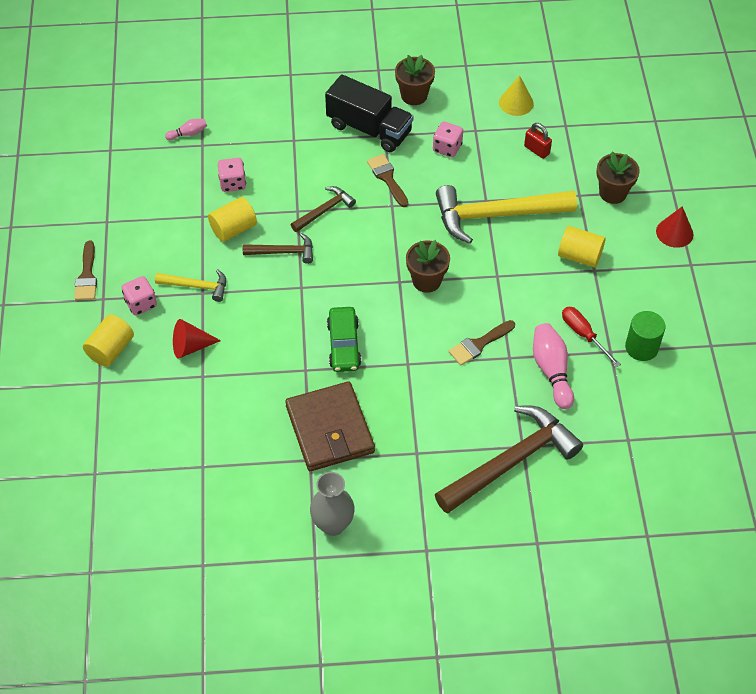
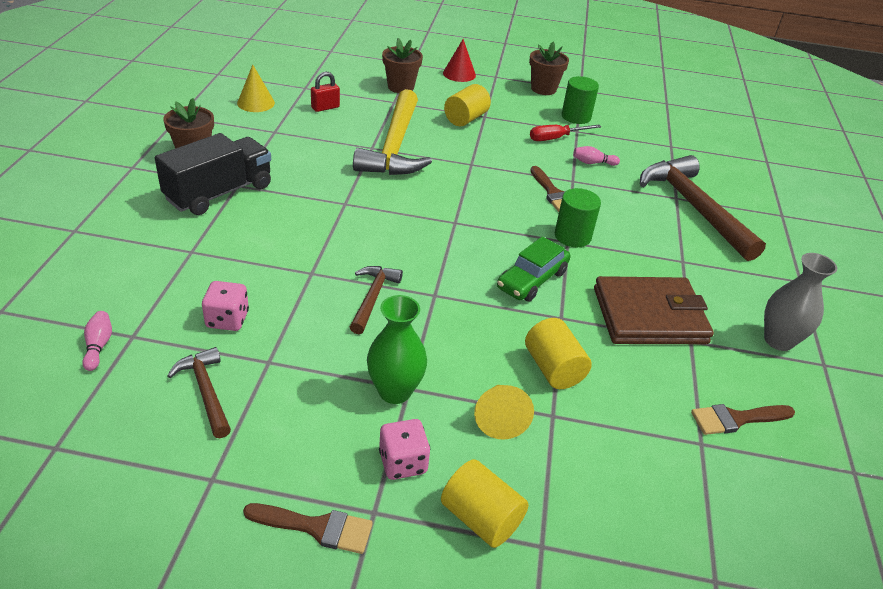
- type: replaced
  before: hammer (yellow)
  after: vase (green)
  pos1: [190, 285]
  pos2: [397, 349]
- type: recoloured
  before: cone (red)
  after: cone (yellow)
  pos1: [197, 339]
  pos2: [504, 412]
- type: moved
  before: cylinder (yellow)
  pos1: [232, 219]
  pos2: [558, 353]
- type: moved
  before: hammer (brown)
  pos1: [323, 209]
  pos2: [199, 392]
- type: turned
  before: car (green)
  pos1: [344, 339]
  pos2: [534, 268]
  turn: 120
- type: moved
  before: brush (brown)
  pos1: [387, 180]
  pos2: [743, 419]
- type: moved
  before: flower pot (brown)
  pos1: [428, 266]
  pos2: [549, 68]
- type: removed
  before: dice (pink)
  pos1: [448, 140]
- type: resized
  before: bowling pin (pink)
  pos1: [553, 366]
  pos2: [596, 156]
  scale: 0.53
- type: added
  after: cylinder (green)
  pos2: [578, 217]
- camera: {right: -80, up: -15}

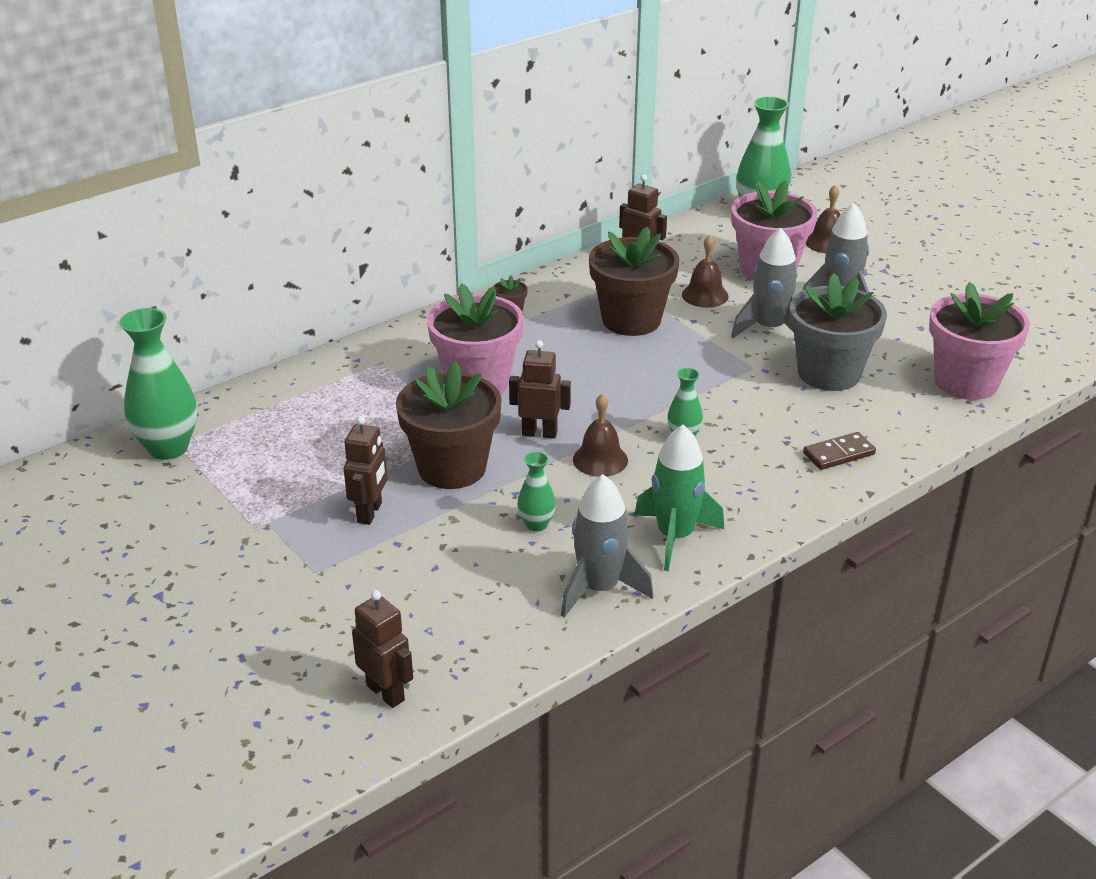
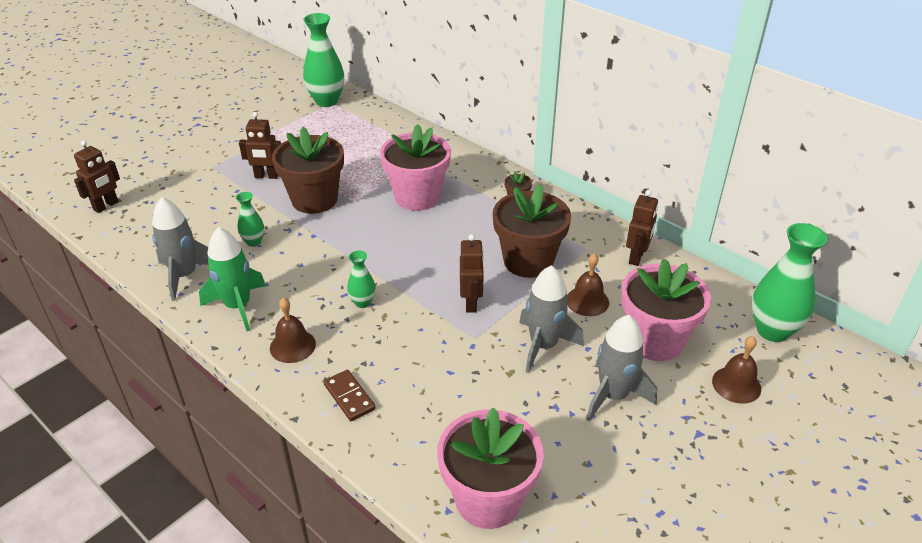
- type: moved
  before: robot (brown)
  pos1: [540, 389]
  pos2: [472, 273]
- type: moved
  before: bell (brown)
  pos1: [600, 435]
  pos2: [293, 330]
- type: removed
  before: flower pot (grey)
  pos1: [838, 332]
- camera: {right: 80, up: 5}

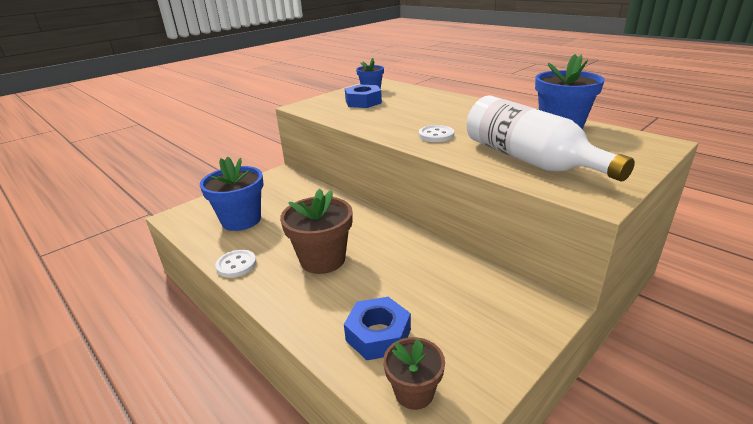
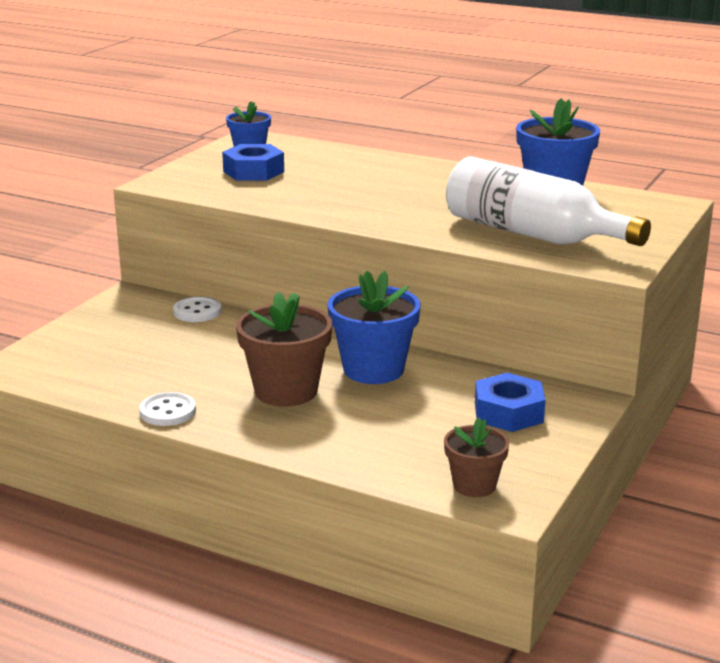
- type: moved
  before: flower pot (blue)
  pos1: [232, 194]
  pos2: [374, 327]
- type: moved
  before: nut (blue)
  pos1: [377, 328]
  pos2: [510, 402]
- type: moved
  before: button (white)
  pos1: [436, 133]
  pos2: [197, 309]
- camera: {right: -20, up: -5}

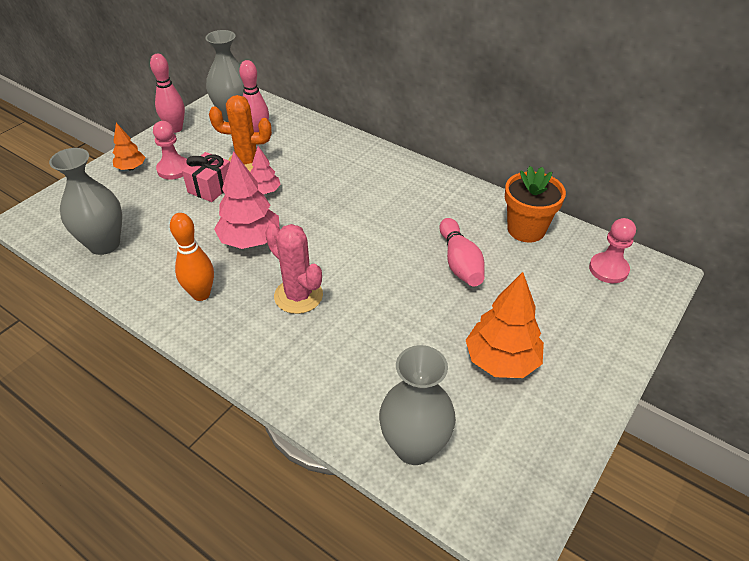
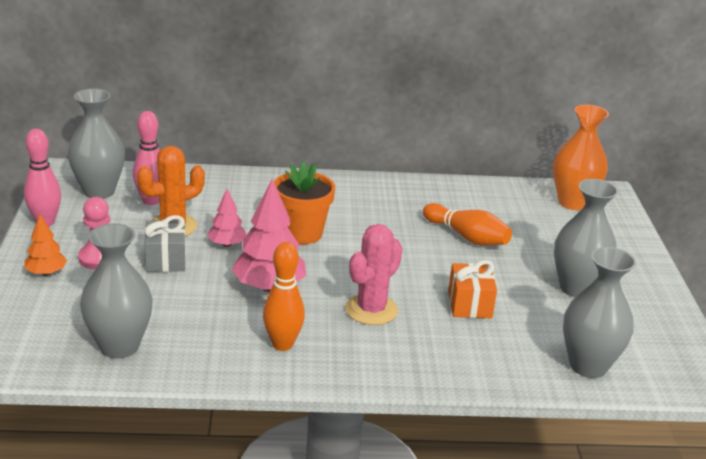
- type: recoloured
  before: gift (pink)
  after: gift (grey)
  pos1: [206, 177]
  pos2: [165, 243]
- type: turned
  before: cactus (pink)
  pos1: [294, 269]
  pos2: [374, 274]
  turn: -60
- type: recoloured
  before: bowling pin (pink)
  after: bowling pin (orange)
  pos1: [462, 252]
  pos2: [467, 224]
- type: replaced
  before: tree (orange)
  after: vase (grey)
  pos1: [505, 325]
  pos2: [586, 238]
- type: moved
  before: flower pot (orange)
  pos1: [535, 204]
  pos2: [304, 202]
- type: replaced
  before: pawn (pink)
  after: vase (orange)
  pos1: [612, 250]
  pos2: [581, 157]
- type: added
  after: gift (orange)
  pos2: [472, 289]
- camera: {right: -40, up: -15}

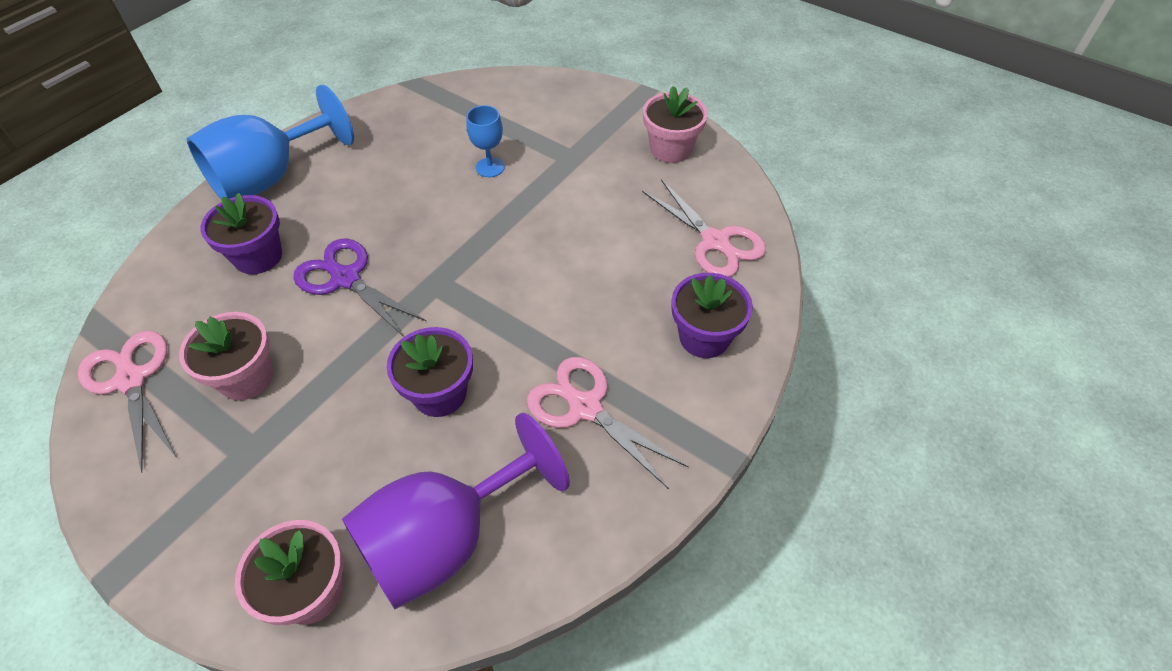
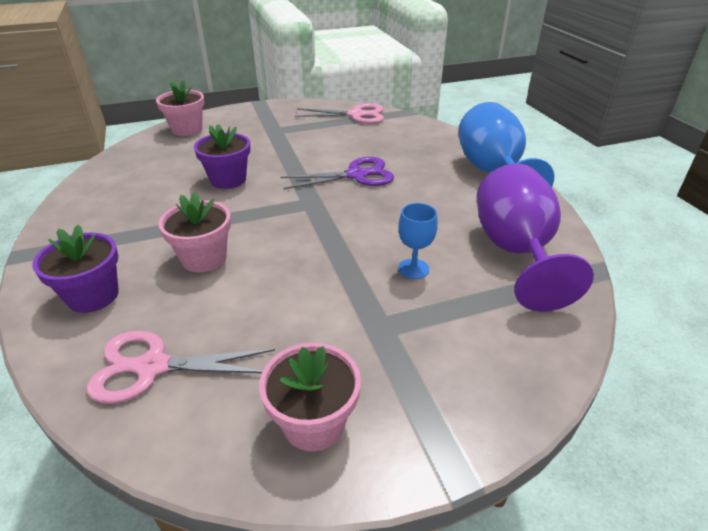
- type: moved
  before: flower pot (pink)
  pos1: [226, 356]
  pos2: [194, 232]
- type: removed
  before: flower pot (purple)
  pos1: [241, 233]
- type: moved
  before: goblet (purple)
  pos1: [456, 511]
  pos2: [535, 238]
- type: removed
  before: scissors (pink)
  pos1: [608, 423]
- camera: {right: 125, up: -15}

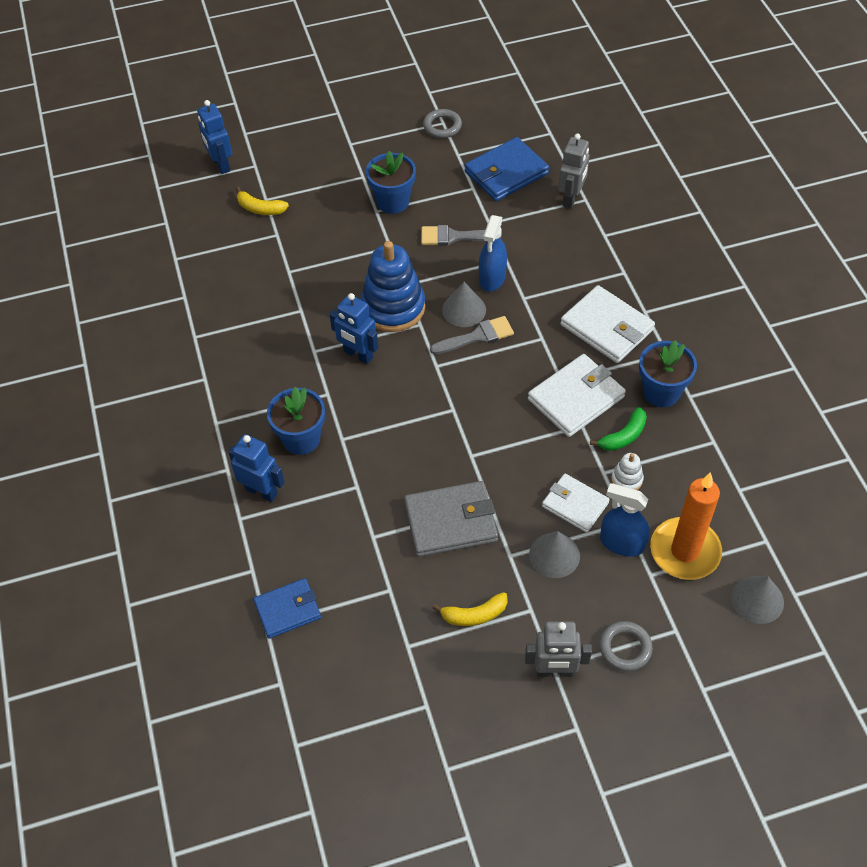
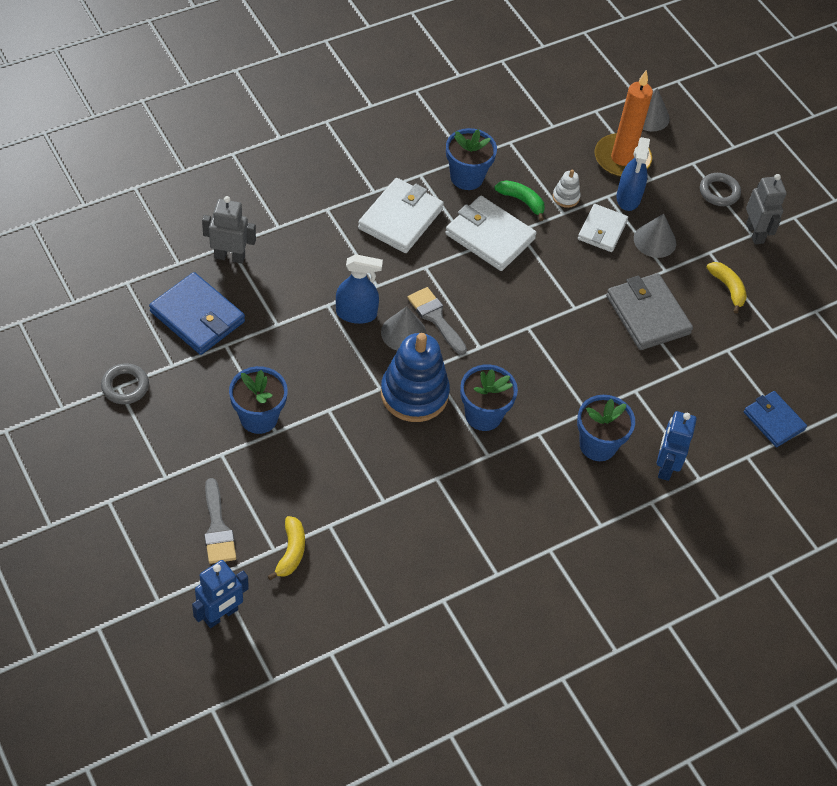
- type: replaced
  before: robot (blue)
  after: flower pot (blue)
  pos1: [354, 328]
  pos2: [489, 397]
- type: moved
  before: brush (grey)
  pos1: [461, 235]
  pos2: [220, 521]
- camera: {right: -110, up: 0}

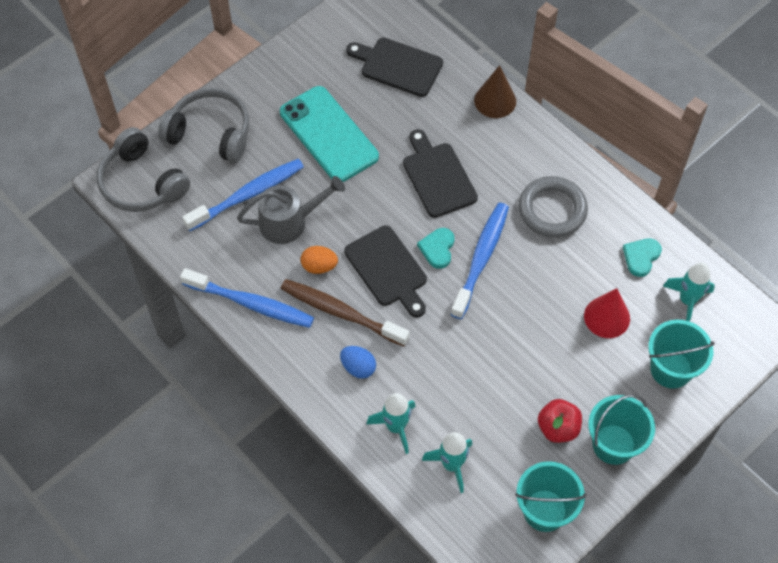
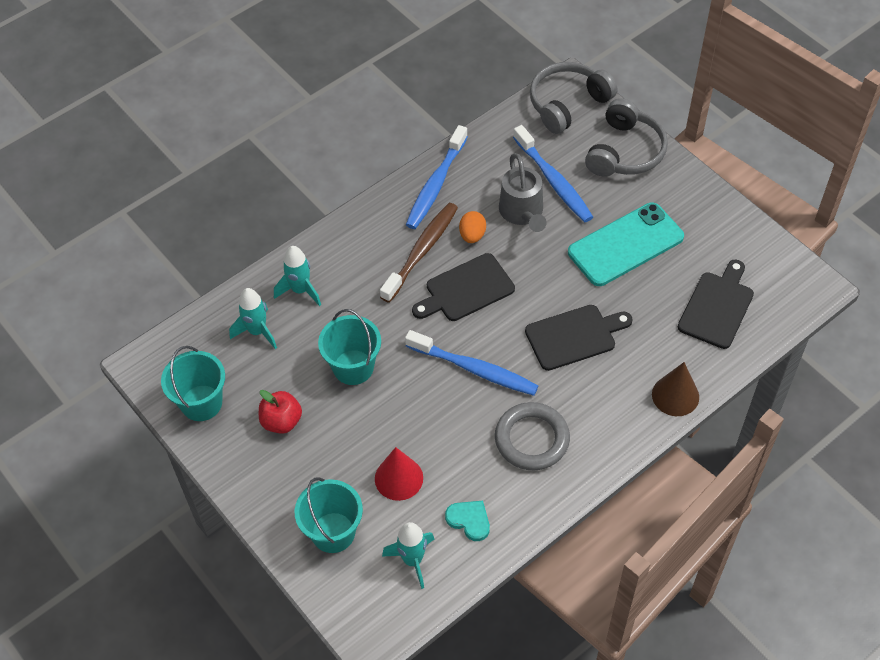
- type: removed
  before: egg (blue)
  pos1: [358, 362]
- type: removed
  before: heart (turquoise)
  pos1: [436, 248]
- type: moved
  before: bucket (turquoise)
  pos1: [621, 430]
  pos2: [349, 347]
- camera: {right: 95, up: -5}

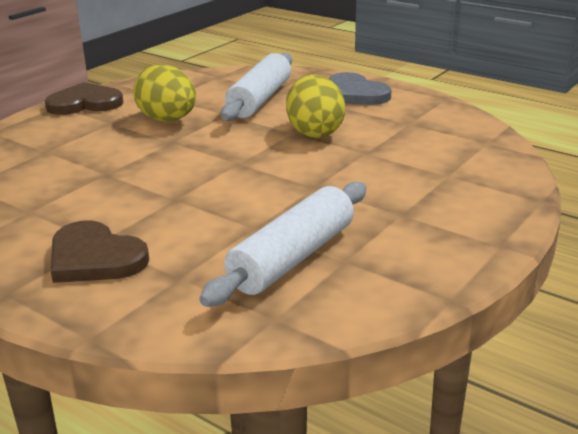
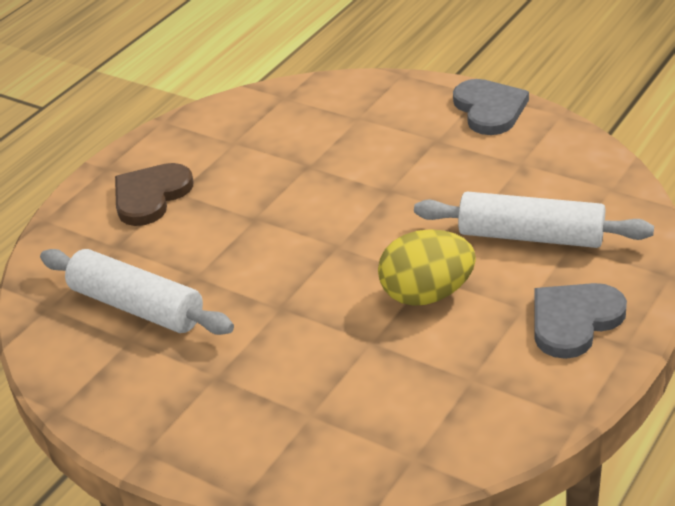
- type: recoloured
  before: heart (brown)
  after: heart (grey)
  pos1: [84, 98]
  pos2: [491, 107]
- type: removed
  before: egg (yellow)
  pos1: [164, 93]
- camera: {right: 90, up: 10}

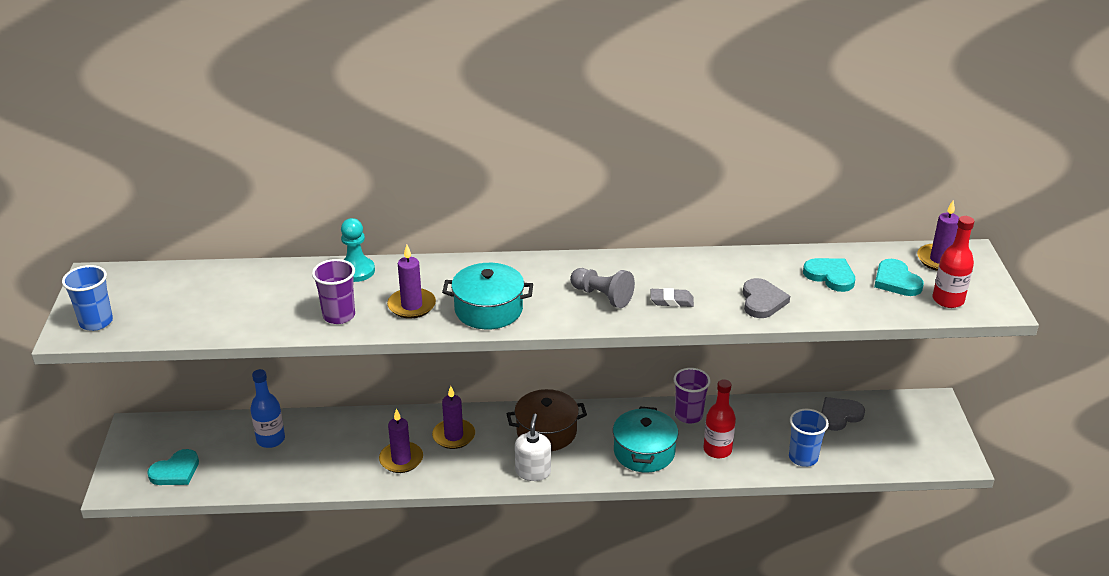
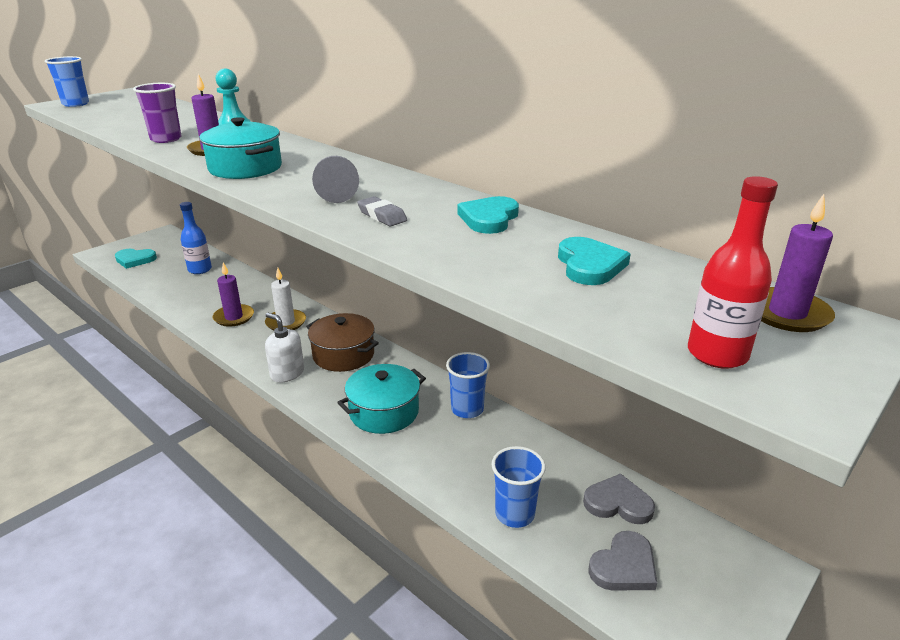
- type: recoloured
  before: candle (purple)
  after: candle (white)
  pos1: [453, 417]
  pos2: [285, 299]
- type: turned
  before: soap dispenser (white)
  pos1: [533, 447]
  pos2: [284, 348]
  turn: -105
- type: recoloured
  before: cup (purple)
  after: cup (blue)
  pos1: [692, 396]
  pos2: [468, 385]
- type: removed
  before: bottle (red)
  pos1: [719, 418]
- type: moved
  before: heart (grey)
  pos1: [766, 298]
  pos2: [622, 560]
- type: moved
  before: heart (turquoise)
  pos1: [899, 277]
  pos2: [488, 215]
- camera: {right: 45, up: -5}

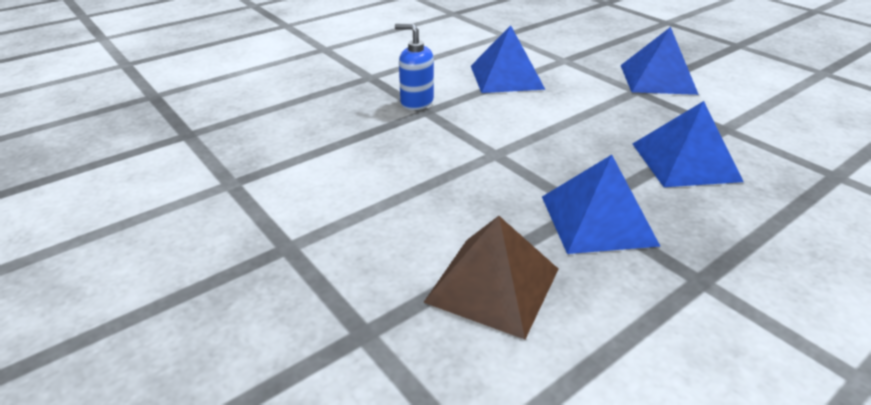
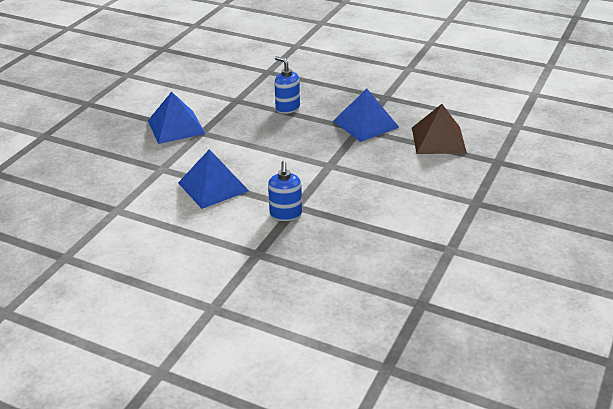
- type: replaced
  before: pyramid (blue)
  after: soap dispenser (blue)
  pos1: [688, 144]
  pos2: [287, 85]
- camera: {right: -115, up: 0}

